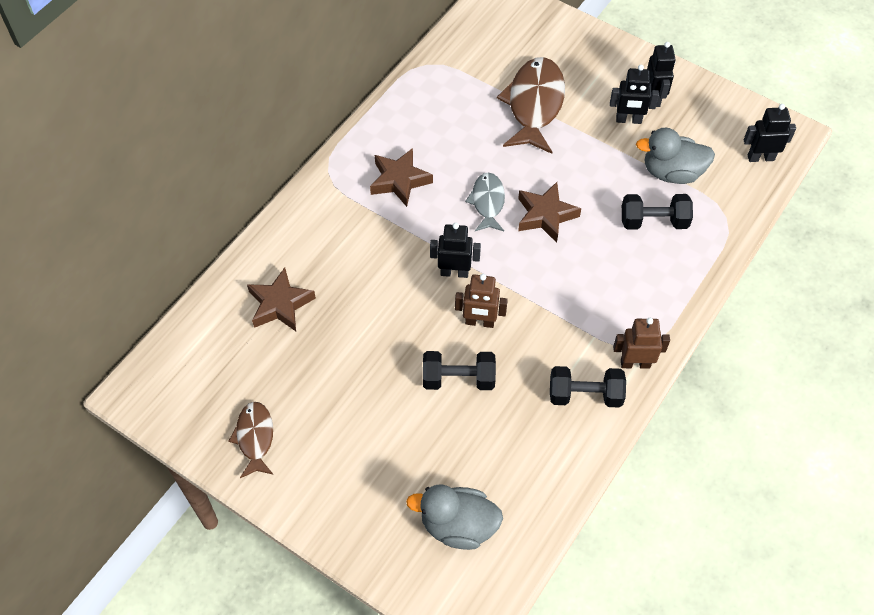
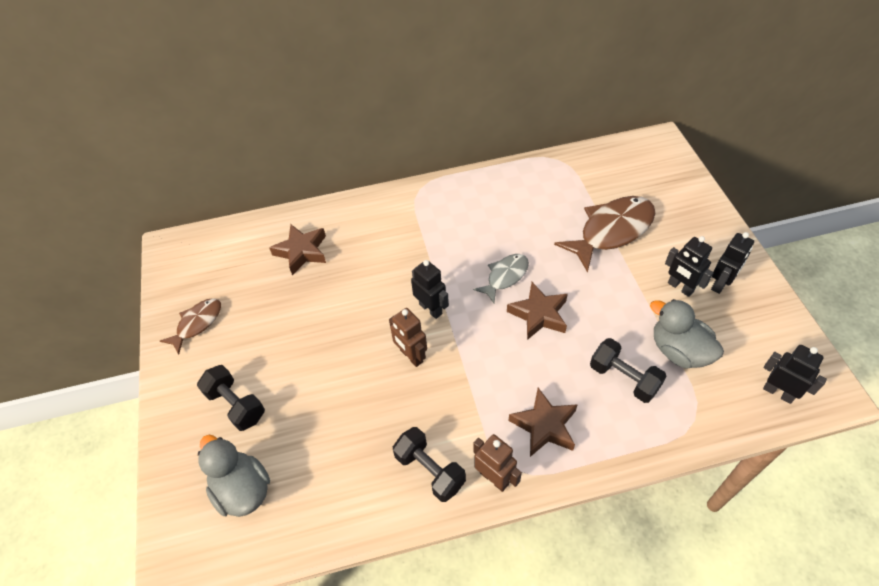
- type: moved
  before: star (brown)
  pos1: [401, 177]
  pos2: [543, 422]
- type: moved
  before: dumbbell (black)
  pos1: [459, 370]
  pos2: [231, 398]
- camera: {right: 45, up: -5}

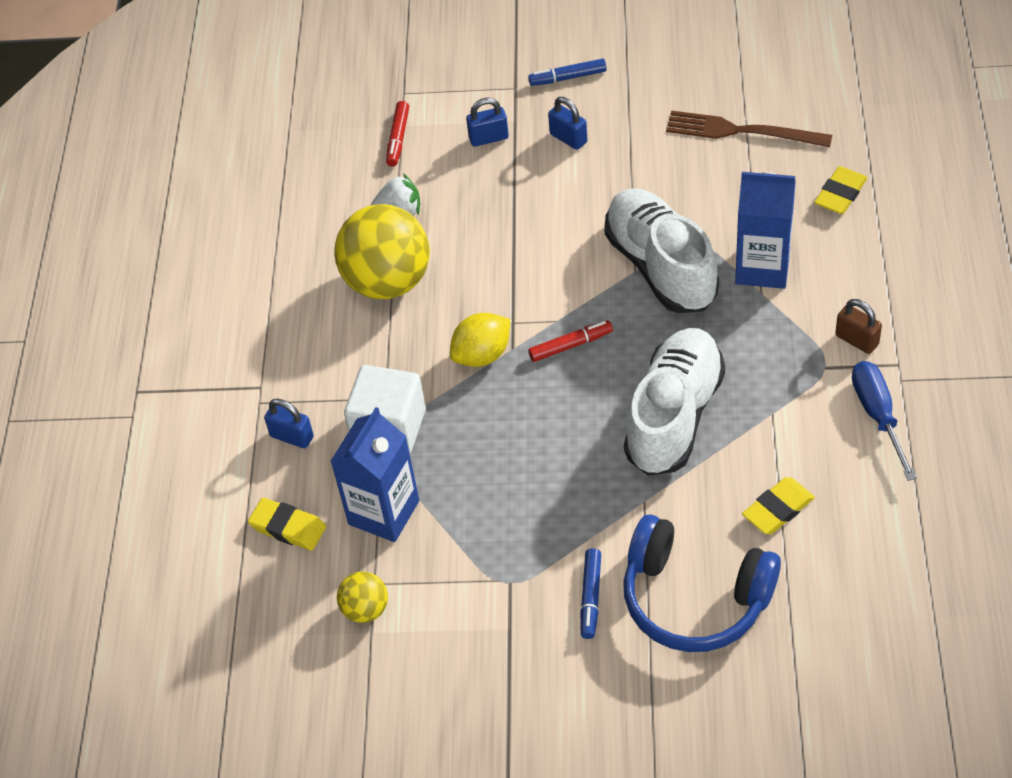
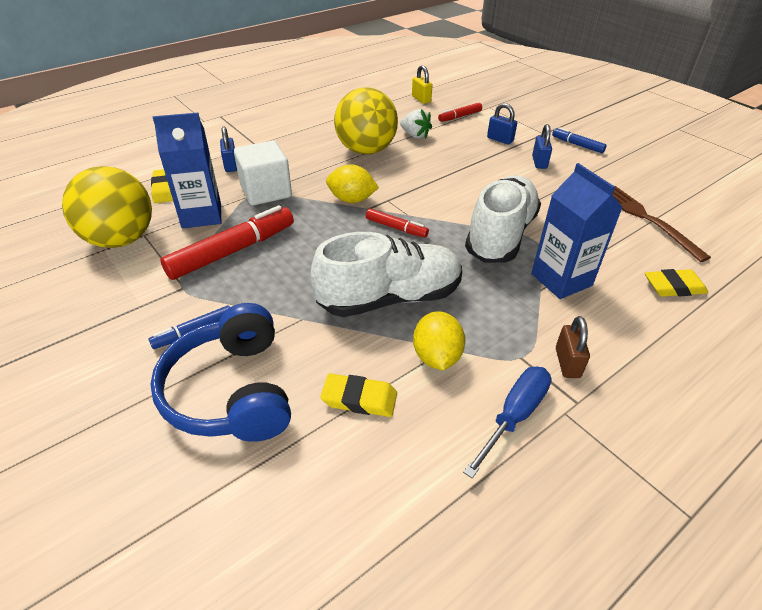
- type: resized
  before: ball (yellow)
  pos1: [362, 597]
  pos2: [107, 207]
  scale: 2.09
- type: added
  after: marker (red)
  pos2: [227, 242]
- type: added
  after: padlock (yellow)
  pos2: [422, 84]
- type: added
  after: lemon (yellow)
  pos2: [439, 340]
- camera: {right: 45, up: -10}

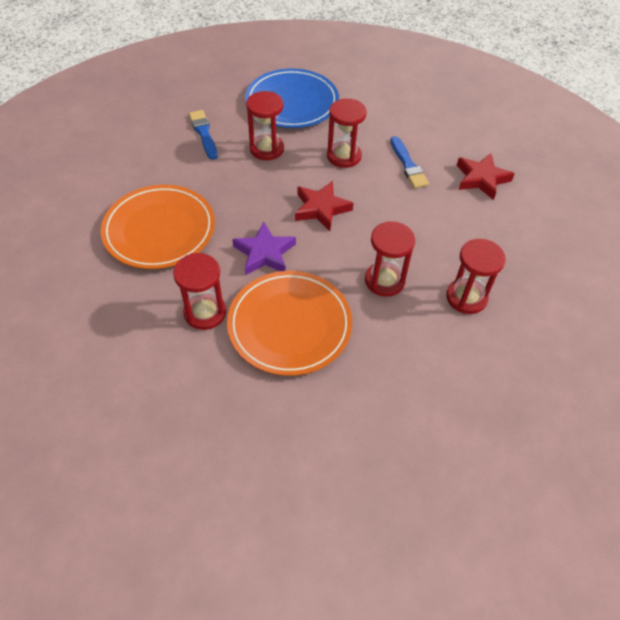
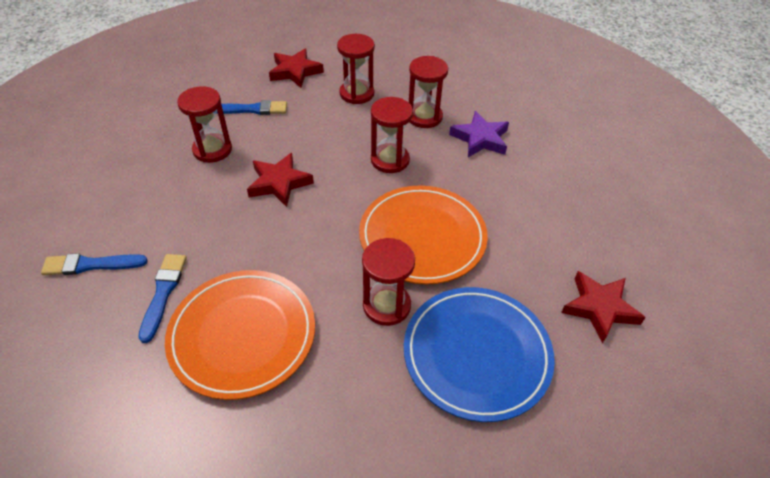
- type: moved
  before: star (purple)
  pos1: [264, 248]
  pos2: [479, 134]
- type: moved
  before: plate (blue)
  pos1: [292, 98]
  pos2: [479, 354]
- type: moved
  before: hourglass (red)
  pos1: [265, 125]
  pos2: [356, 69]
- type: added
  after: brush (blue)
  pos2: [162, 298]
- type: added
  after: star (red)
  pos2: [603, 307]
- camera: {right: -75, up: -5}

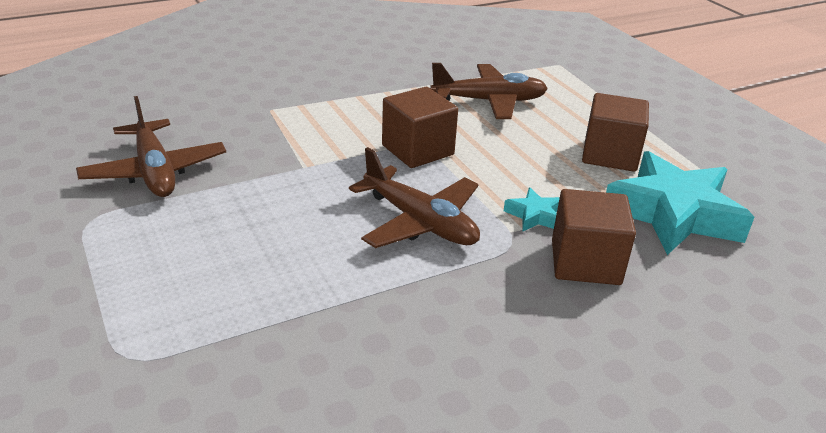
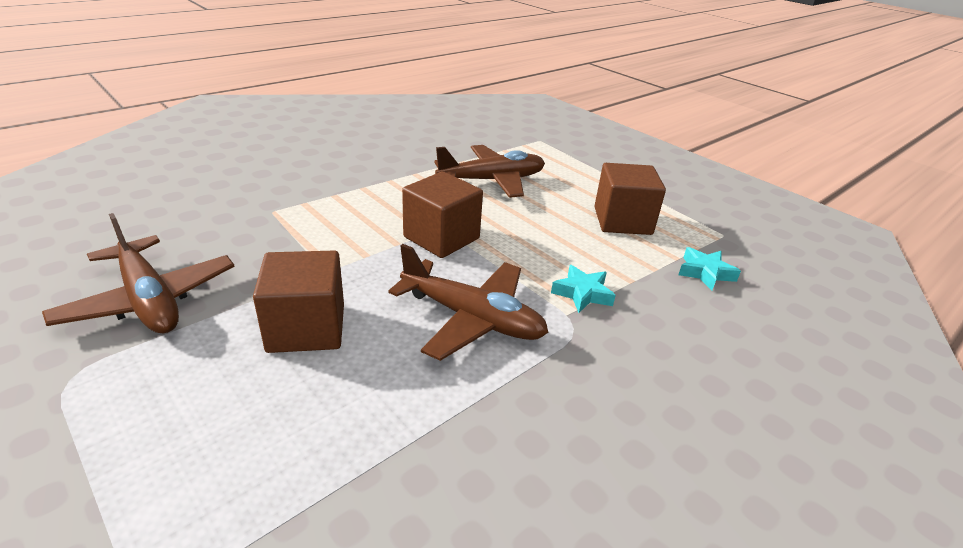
- type: moved
  before: cube (brown)
  pos1: [594, 237]
  pos2: [298, 301]
- type: resized
  before: star (turquoise)
  pos1: [680, 203]
  pos2: [709, 268]
  scale: 0.43
- camera: {right: -15, up: 0}

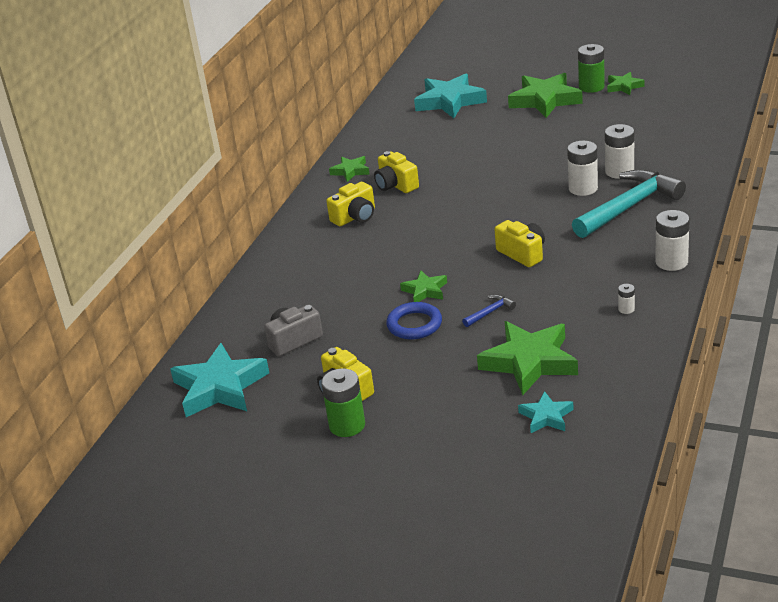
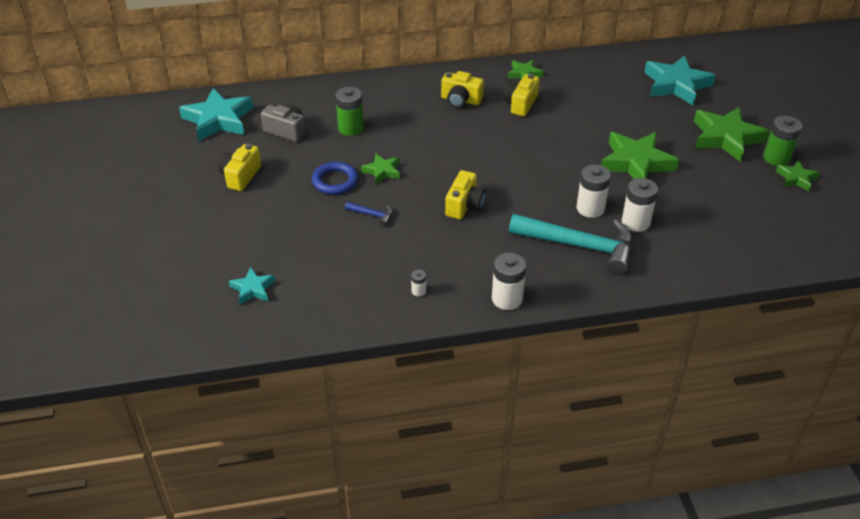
- type: moved
  before: battery (green)
  pos1: [343, 402]
  pos2: [350, 111]
- type: moved
  before: star (green)
  pos1: [527, 358]
  pos2: [640, 155]
- camera: {right: 55, up: 10}

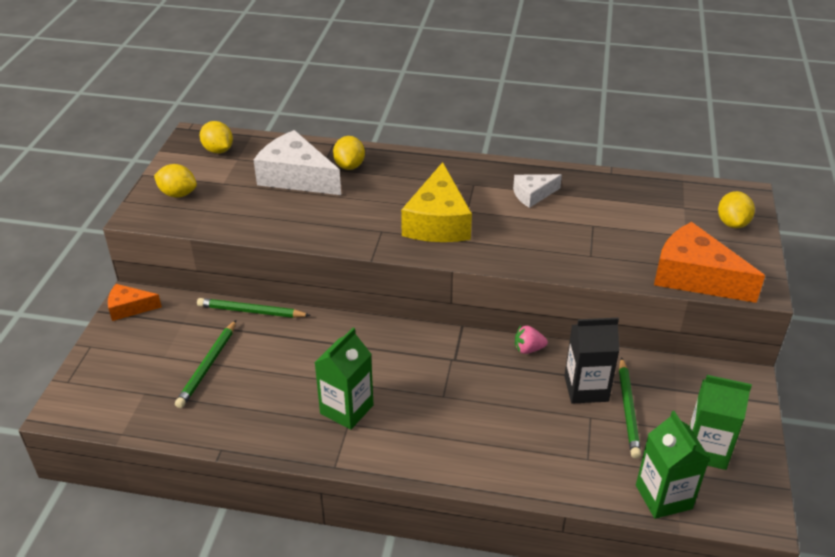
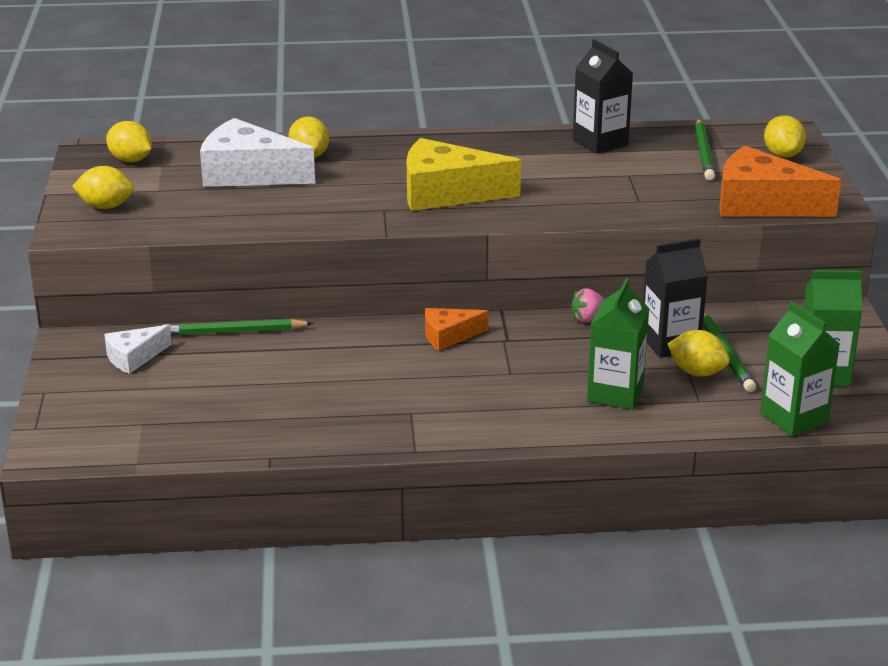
- type: moved
  before: cheese (orange)
  pos1: [135, 302]
  pos2: [457, 329]
- type: moved
  before: pencil (green)
  pos1: [205, 364]
  pos2: [705, 150]
- type: moved
  before: carton (green)
  pos1: [343, 379]
  pos2: [618, 343]
- type: turned
  before: cheese (yellow)
  pos1: [436, 202]
  pos2: [464, 174]
  turn: 105
- type: moved
  before: cheese (white)
  pos1: [537, 191]
  pos2: [138, 349]
- type: added
  after: carton (black)
  pos2: [603, 96]
- type: added
  after: lemon (yellow)
  pos2: [699, 353]
- camera: {right: -15, up: -10}

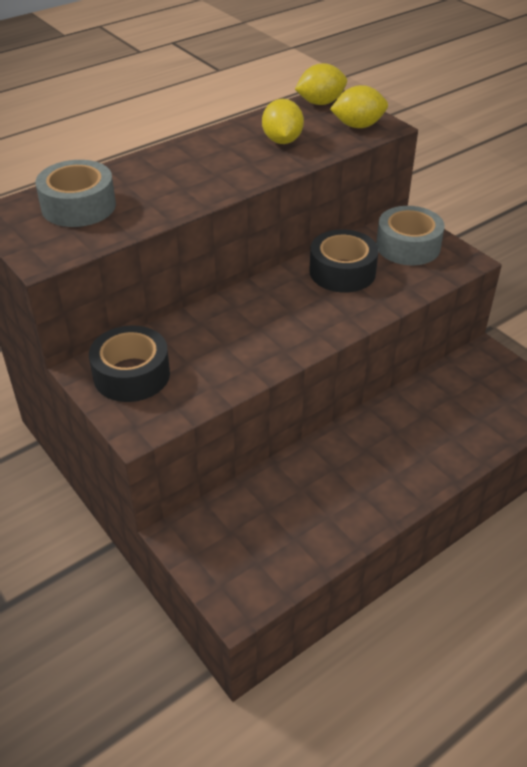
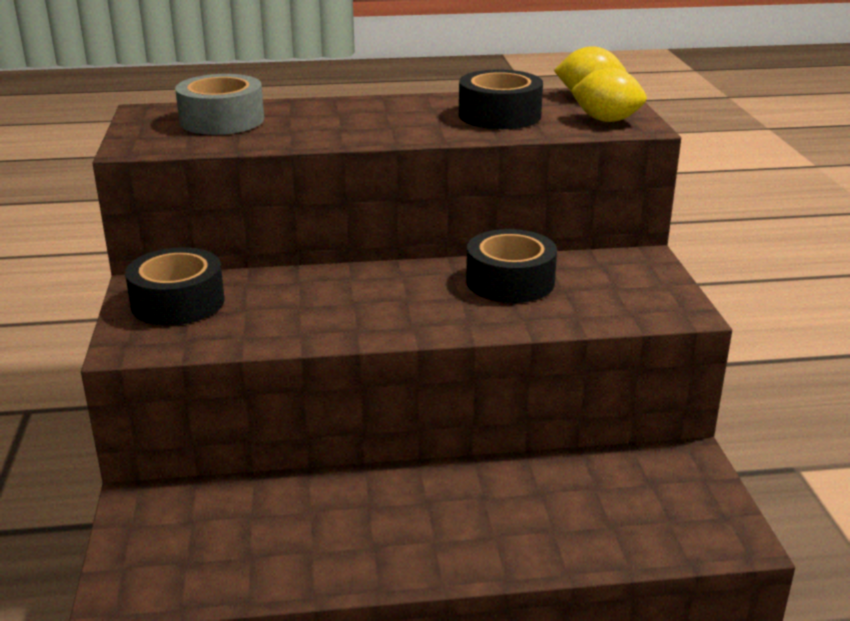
- type: replaced
  before: lemon (yellow)
  after: tape (black)
  pos1: [283, 121]
  pos2: [501, 99]
- type: removed
  before: tape (grey)
  pos1: [410, 235]
- camera: {right: 30, up: -15}

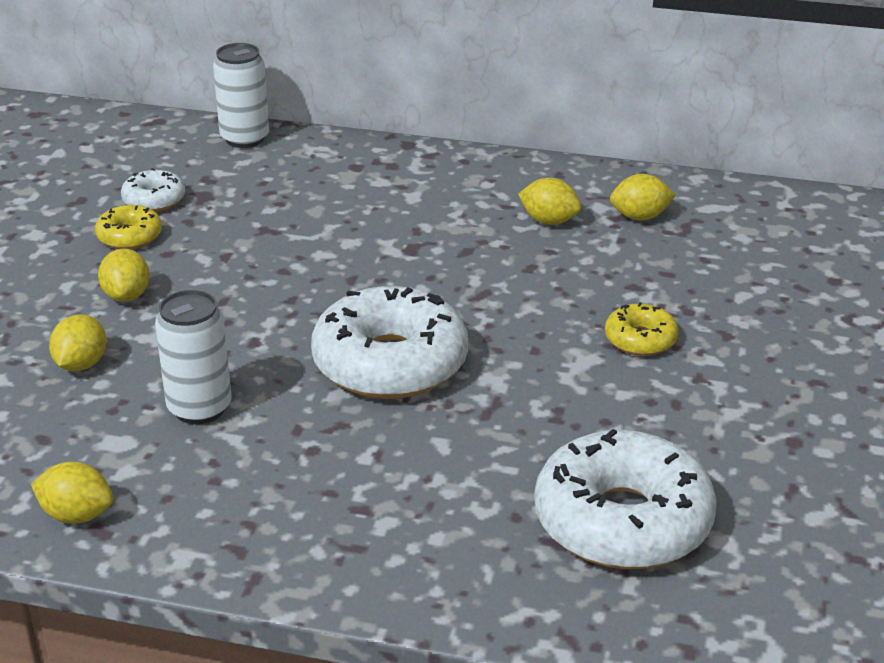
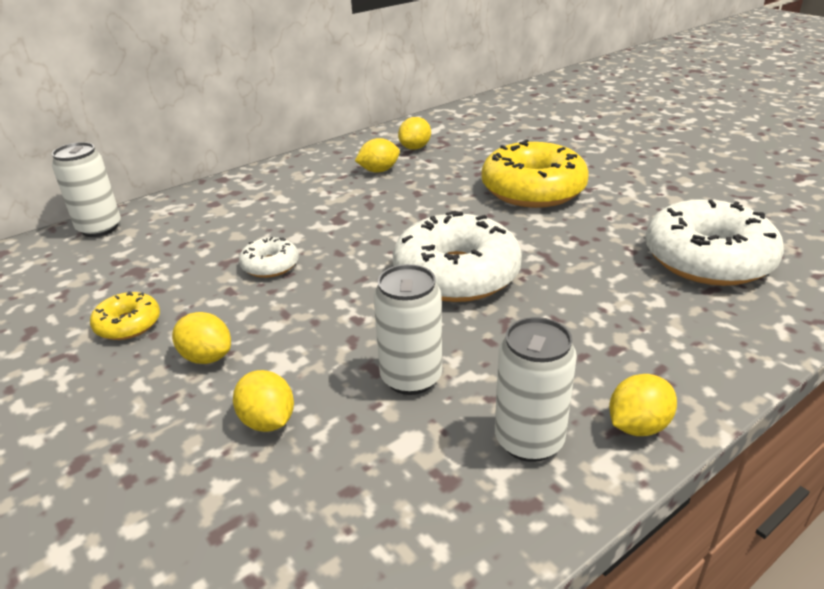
- type: moved
  before: lemon (yellow)
  pos1: [72, 493]
  pos2: [643, 405]
- type: moved
  before: donut (white)
  pos1: [153, 190]
  pos2: [269, 257]
- type: resized
  before: donut (yellow)
  pos1: [642, 329]
  pos2: [535, 173]
  scale: 2.09
- type: added
  after: can (white)
  pos2: [536, 389]
- camera: {right: -50, up: 0}

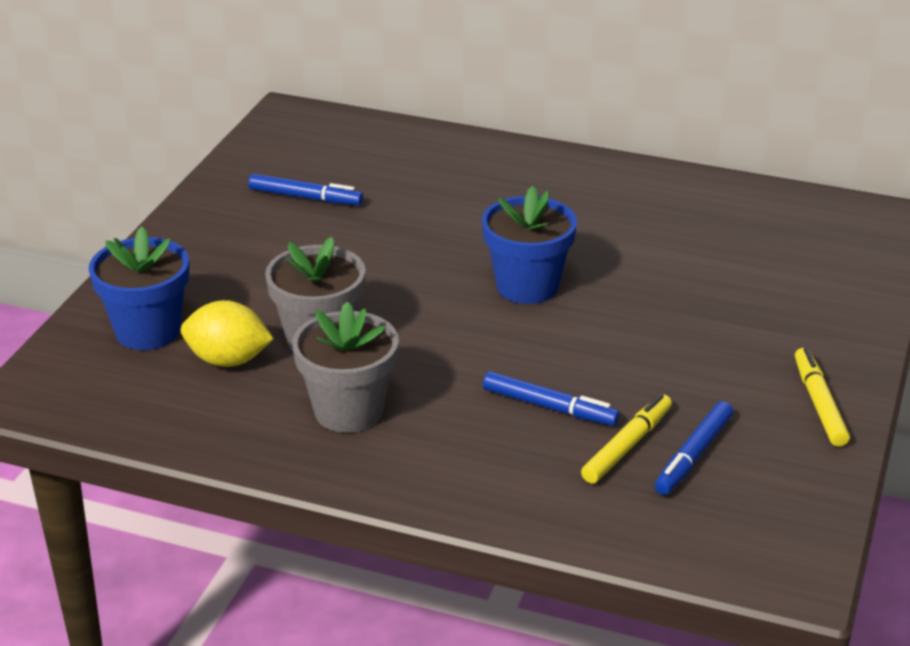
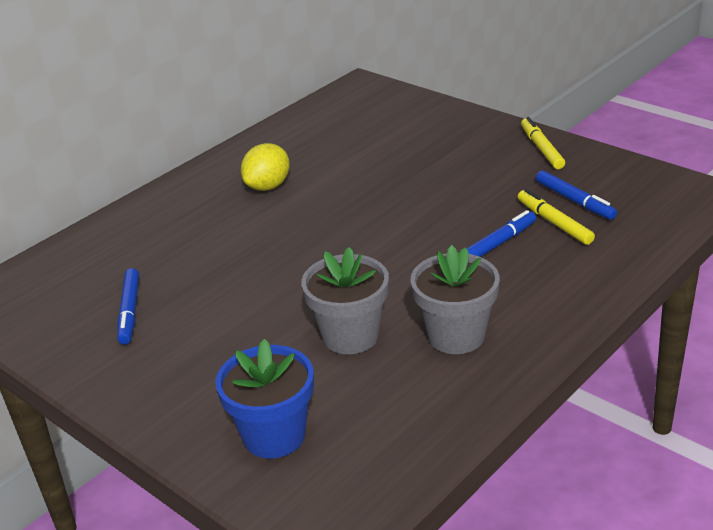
- type: moved
  before: lemon (yellow)
  pos1: [227, 333]
  pos2: [265, 167]
- type: turned
  before: marker (blue)
  pos1: [305, 189]
  pos2: [128, 306]
  turn: 135
- type: removed
  before: flower pot (blue)
  pos1: [529, 245]
- type: turned
  before: marker (yellow)
  pos1: [822, 397]
  pos2: [543, 143]
  turn: 60
- camera: {right: -65, up: 0}

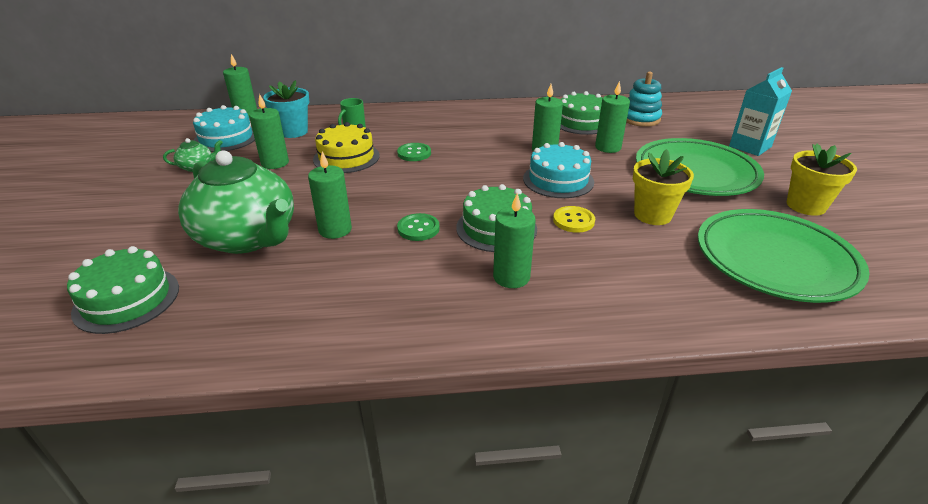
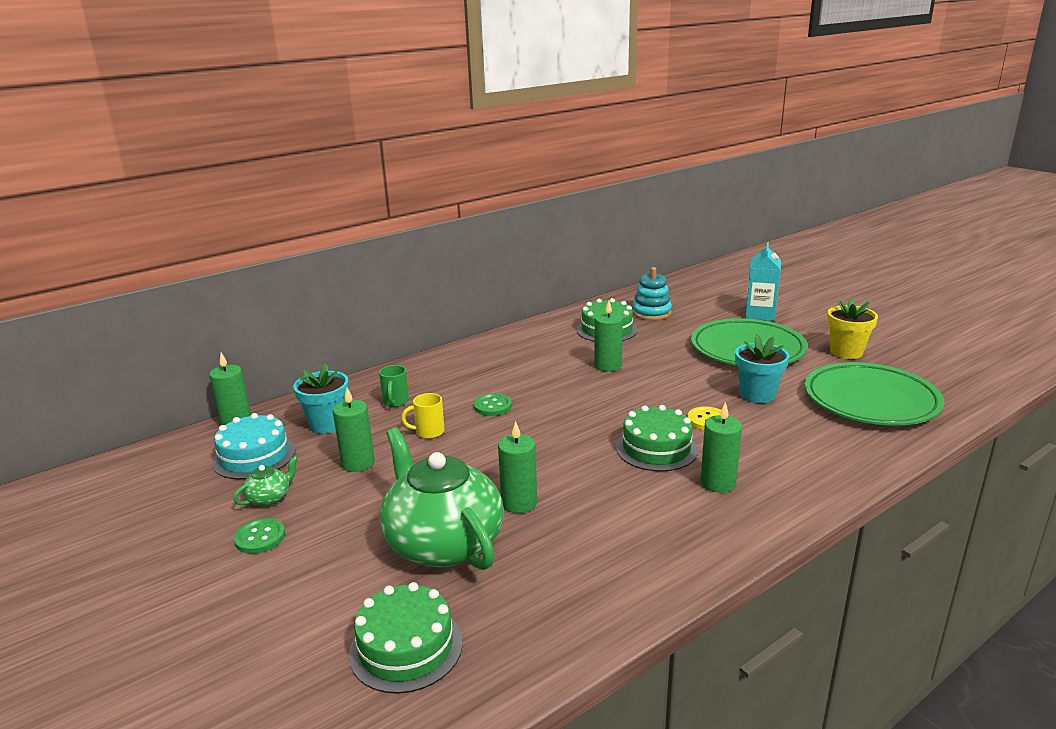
- type: turned
  before: teapot (green)
  pos1: [236, 202]
  pos2: [441, 499]
  turn: -135
- type: replaced
  before: cake (yellow)
  after: mug (yellow)
  pos1: [346, 147]
  pos2: [422, 416]
- type: moved
  before: button (green)
  pos1: [418, 227]
  pos2: [259, 536]
- type: removed
  before: cake (turquoise)
  pos1: [558, 170]
- type: removed
  before: candle (green)
  pos1: [612, 117]
- type: recoloured
  before: flower pot (yellow)
  after: flower pot (turquoise)
  pos1: [663, 187]
  pos2: [762, 368]
- camera: {right: -30, up: -10}

